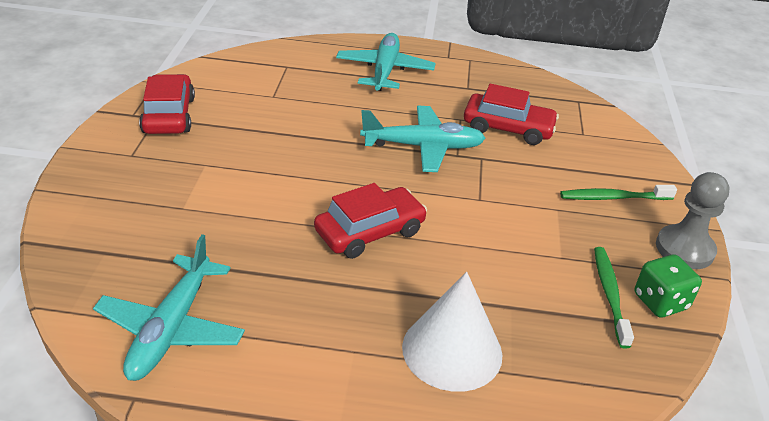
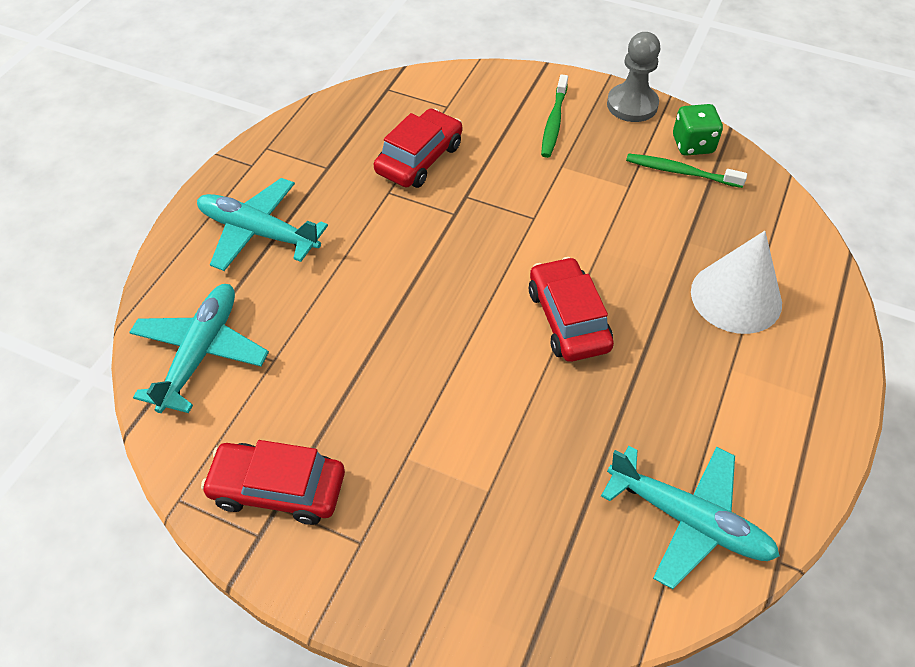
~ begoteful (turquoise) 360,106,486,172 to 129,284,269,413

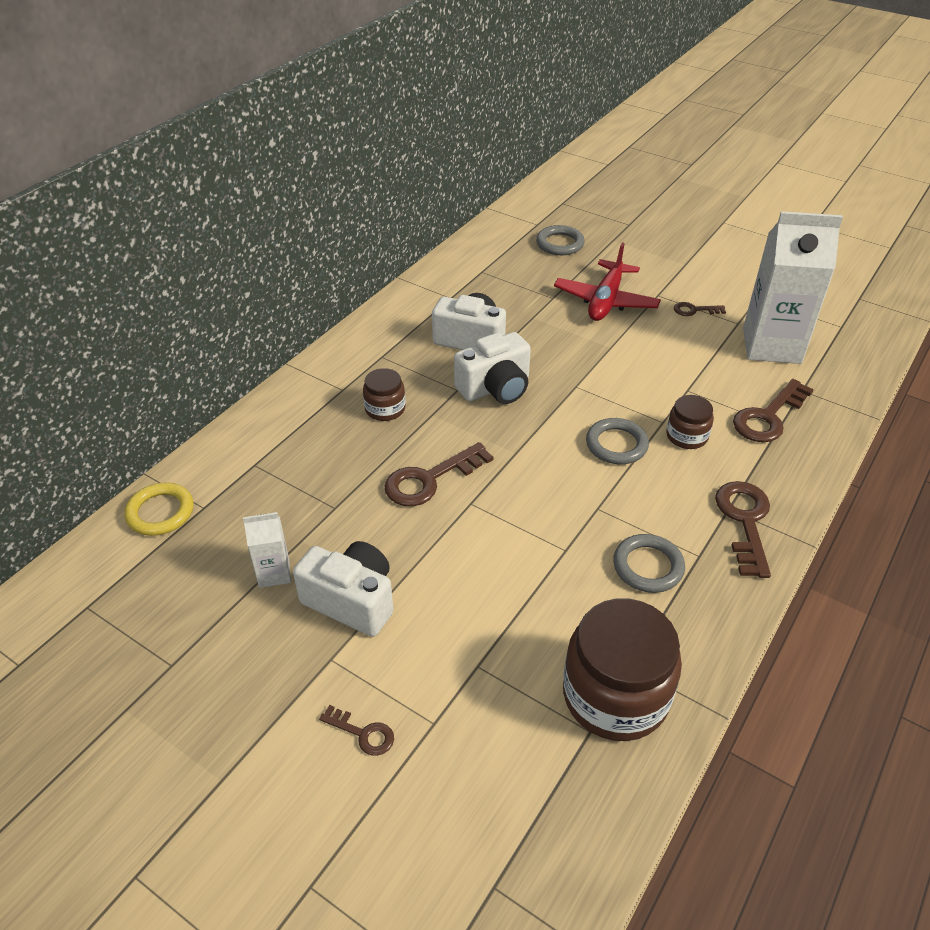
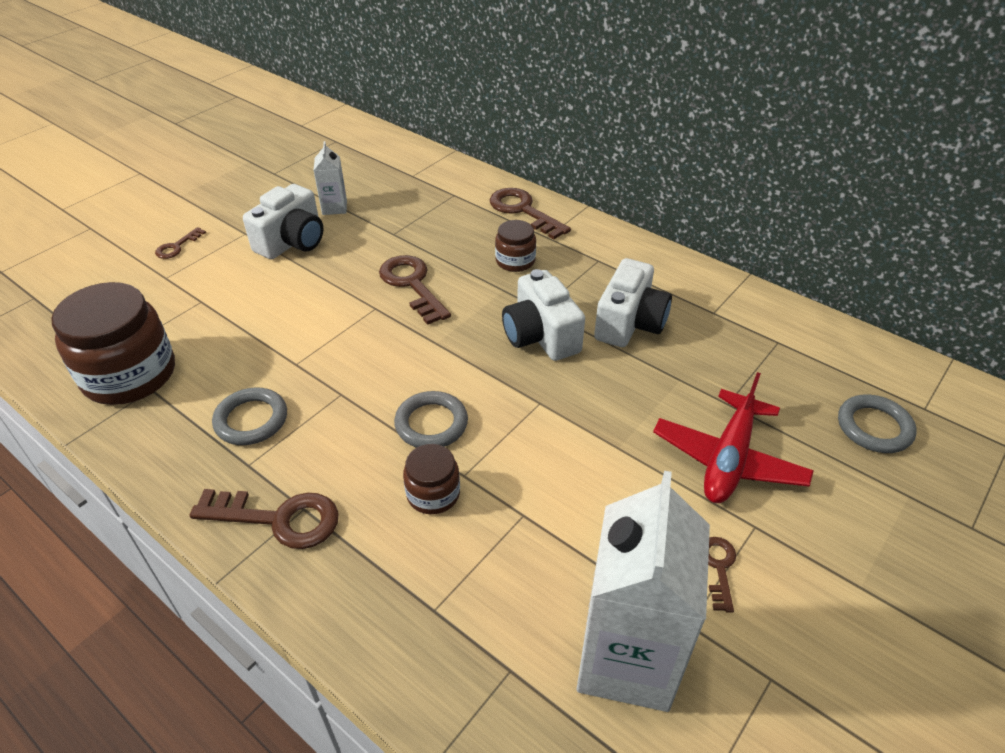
- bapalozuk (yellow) 124,482,194,536
~ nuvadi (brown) 733,379,814,442 to 490,188,571,239
~ begoteful (red) 554,242,661,321 = 653,372,814,503 90 degrees counterclockwise

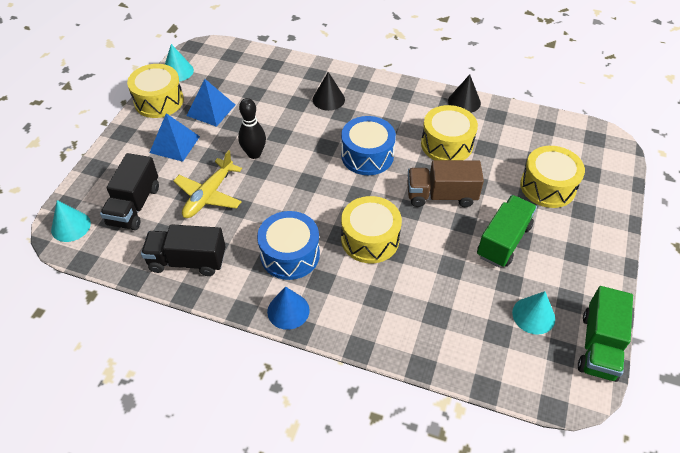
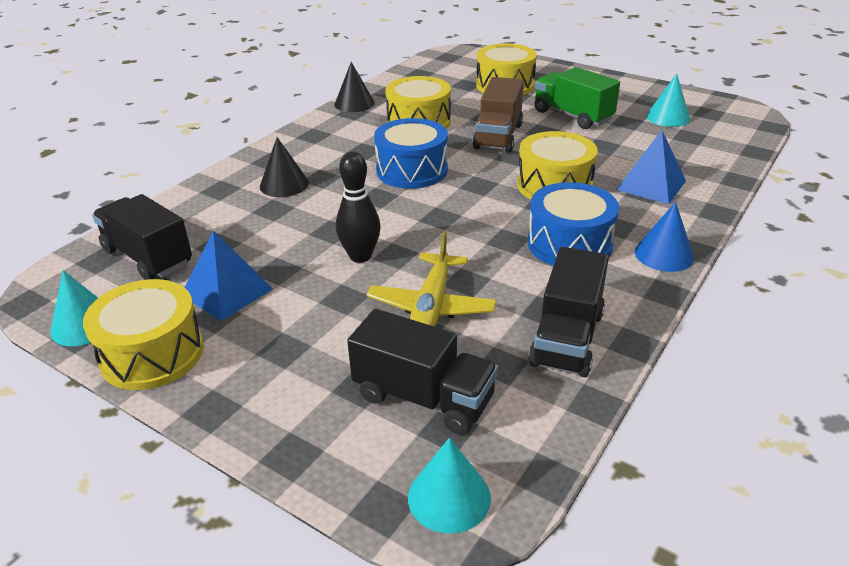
- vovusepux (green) 578,286,633,382
+ vovusepux (black) 92,194,192,280
~ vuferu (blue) 149,113,200,162 to 616,130,686,204
~ begoteful (yellow) 173,150,242,218 = 367,232,497,327 60 degrees clockwise

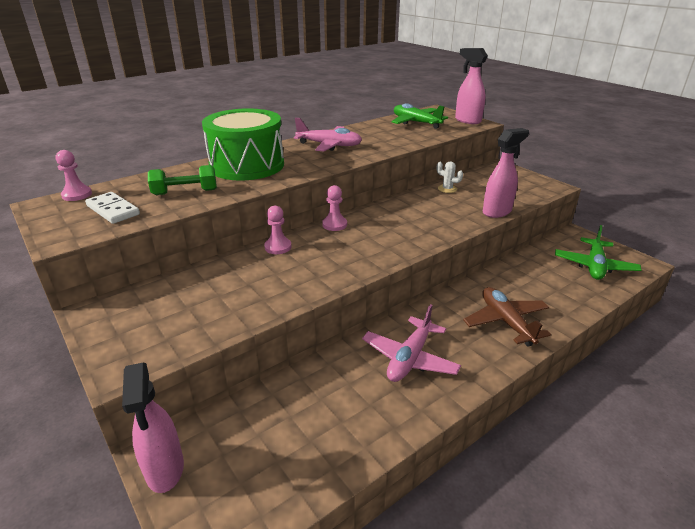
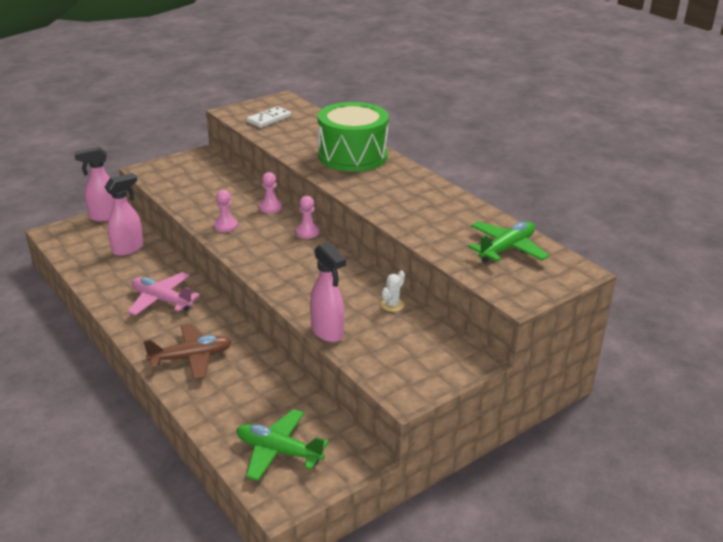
- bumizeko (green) 148,165,217,195
- begoteful (pink) 294,118,362,151
~ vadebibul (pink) 55,150,92,201 to 214,190,238,232
~ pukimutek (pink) 455,48,488,124 to 105,173,143,256

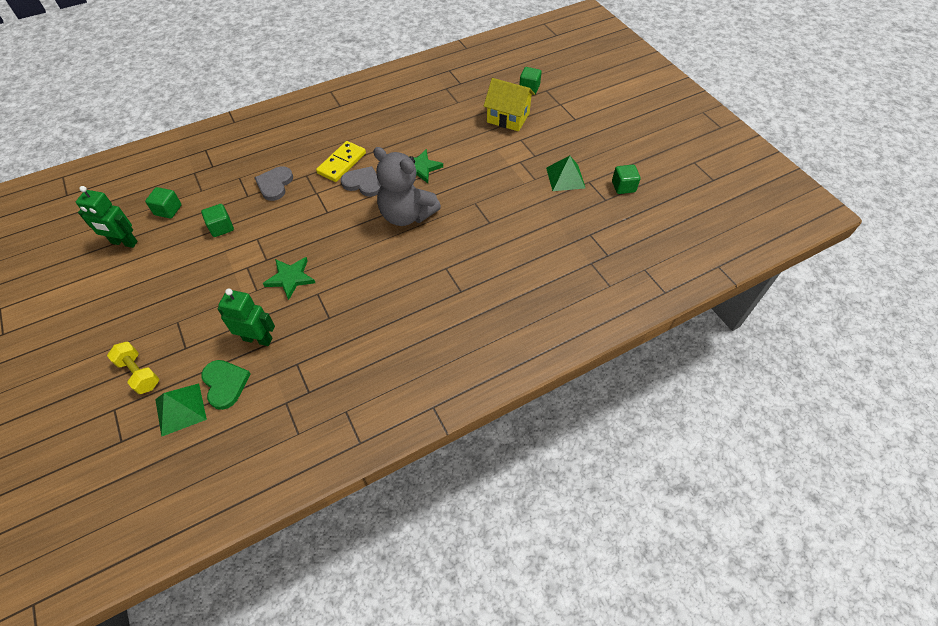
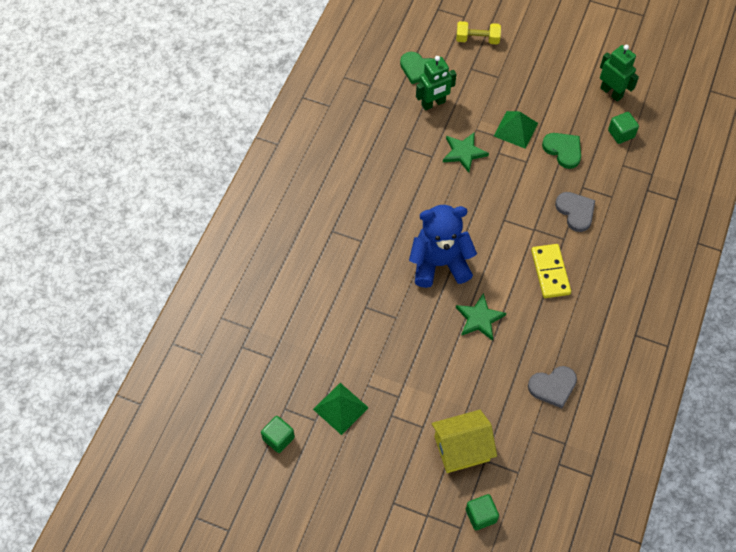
~ vuferu (green) 155,384,207,437 to 494,111,538,149
~ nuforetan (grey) 341,166,380,197 to 528,366,577,408
~ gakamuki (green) 201,204,234,237 to nuforetan (green) 542,133,581,169
~ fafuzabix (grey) 373,147,441,226 to fafuzabix (blue) 409,205,477,288
~ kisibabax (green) 76,186,138,248 = 600,45,639,102 75 degrees clockwise

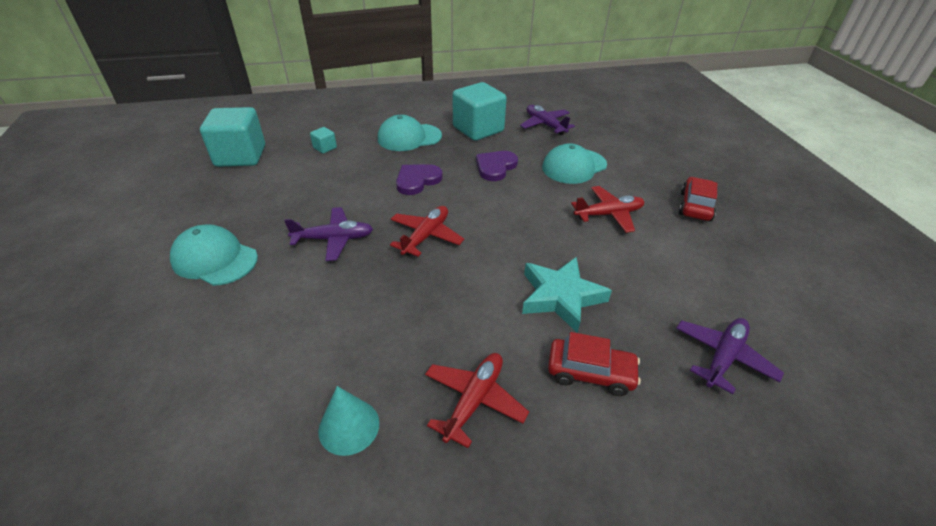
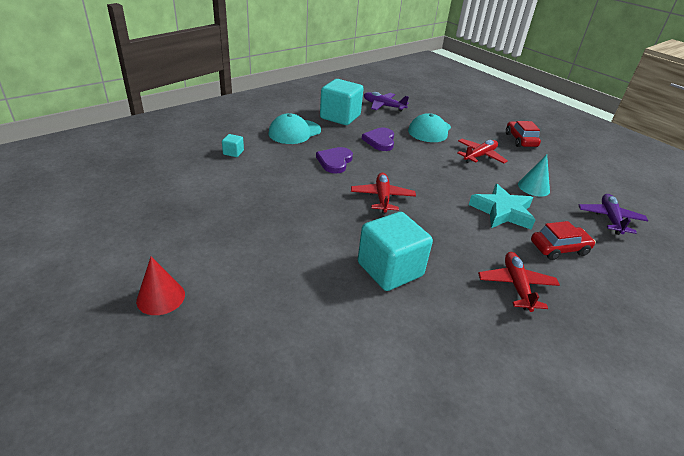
- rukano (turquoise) 170,224,258,286
- begoteful (purple) 284,207,373,261
+ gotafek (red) 136,256,185,315
~ gakamuki (turquoise) 200,107,265,167 to 358,212,433,291
~ gotafek (turquoise) 318,386,379,456 to 518,155,550,196

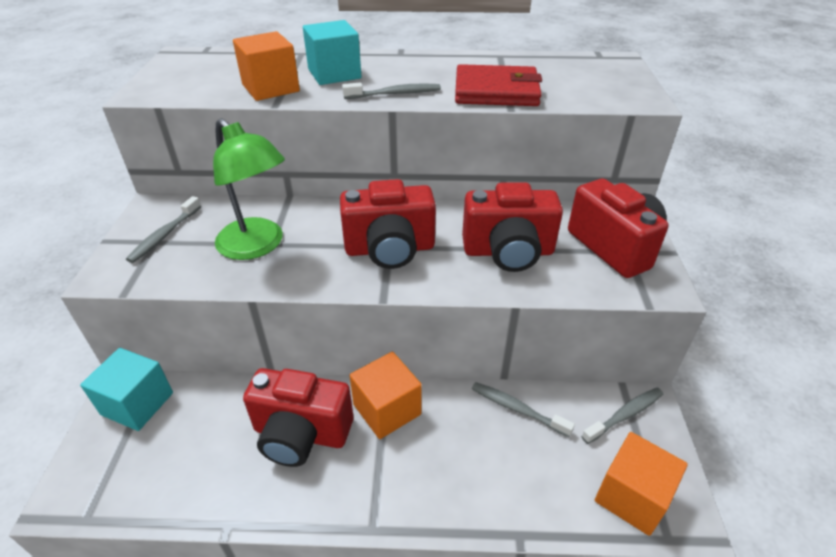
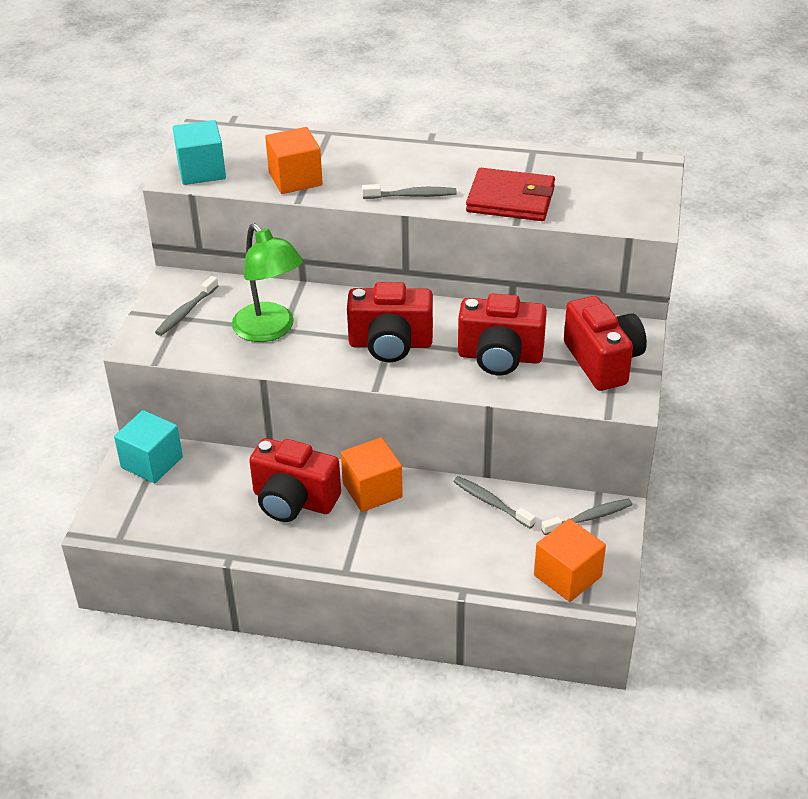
~ gakamuki (turquoise) 303,20,361,85 to 173,120,226,185

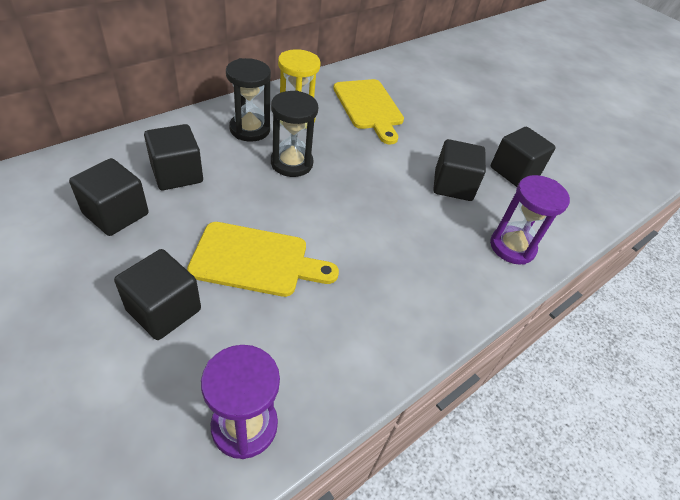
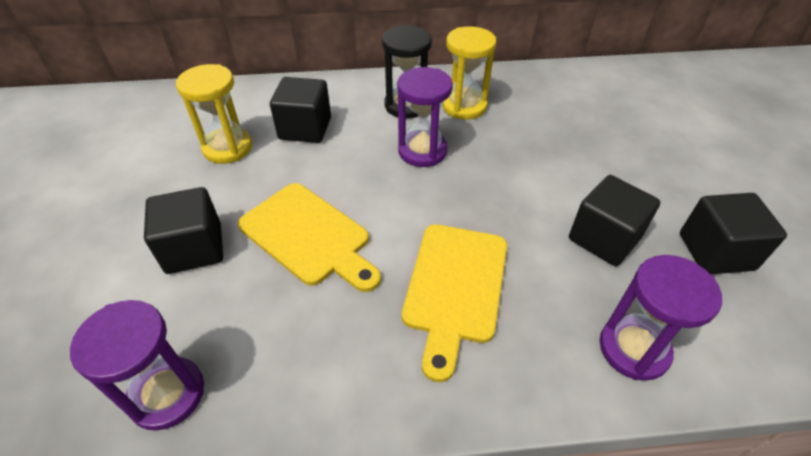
~ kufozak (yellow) 333,79,404,144 to 402,224,507,382
~ gakamuki (black) 69,158,149,236 to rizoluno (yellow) 176,64,252,164
~ rizoluno (black) 271,90,319,177 to rizoluno (purple) 397,67,453,167

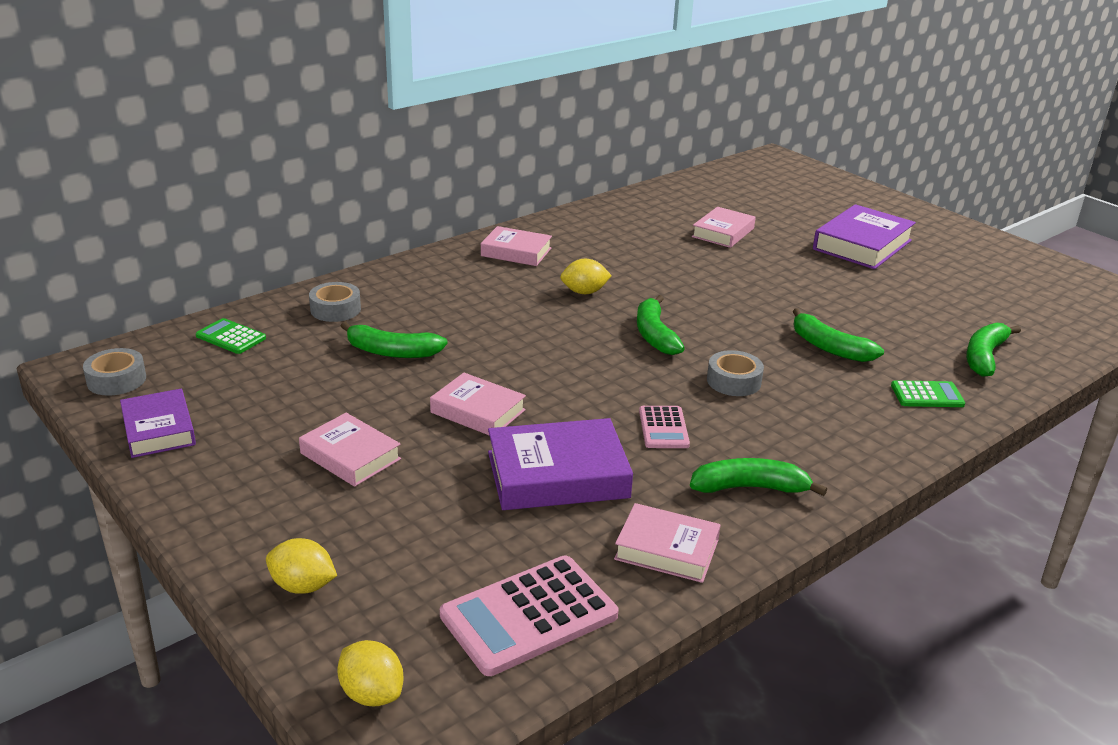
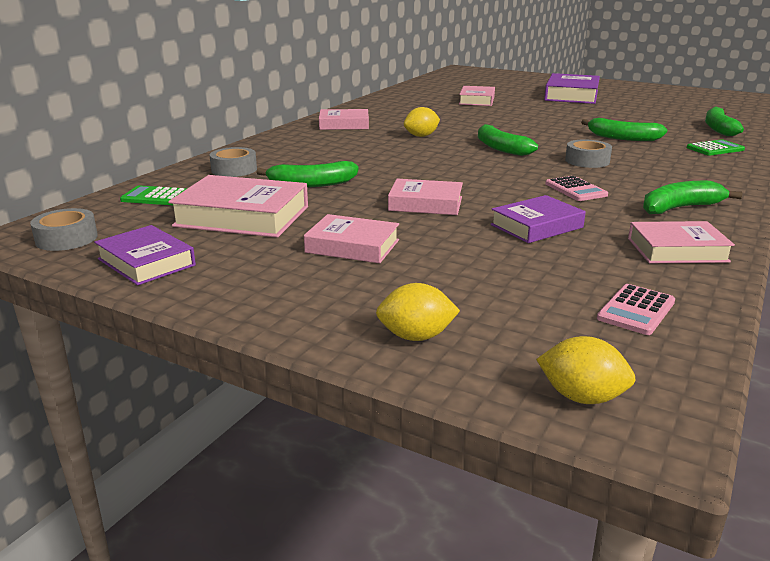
+ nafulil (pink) 168,175,308,238
~ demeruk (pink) 440,555,618,676 = 597,284,675,335 x0.55
~ nafulil (purple) 488,418,633,510 = 490,195,586,243 x0.65

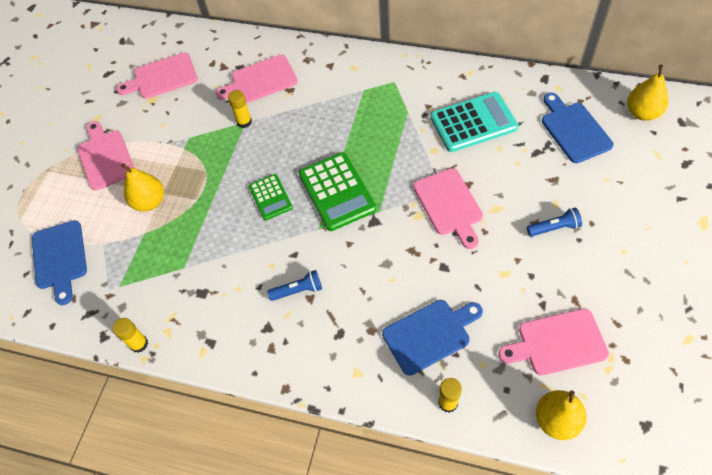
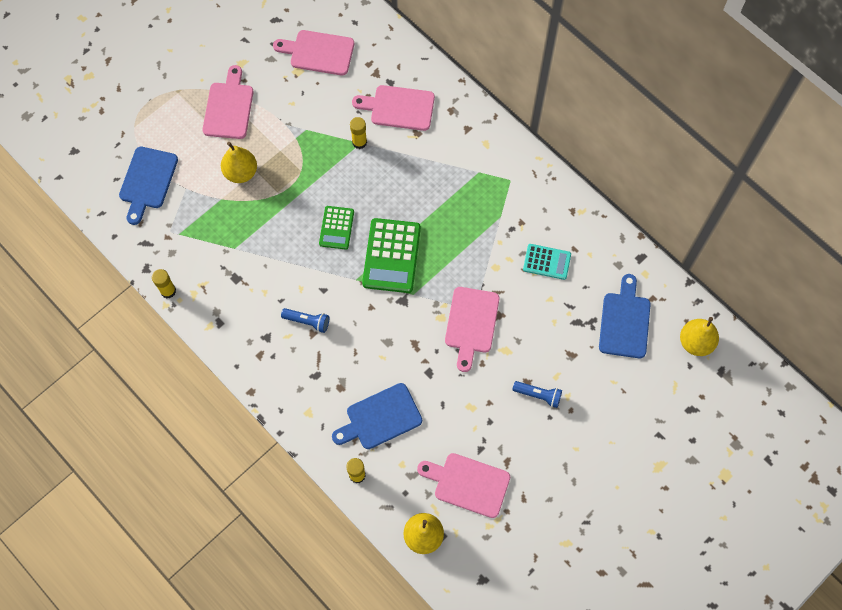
~ kufozak (blue) 382,300,483,376 = 332,383,422,449 150 degrees clockwise
~ demeruk (turquoise) 430,92,518,152 = 523,244,571,280 x0.59

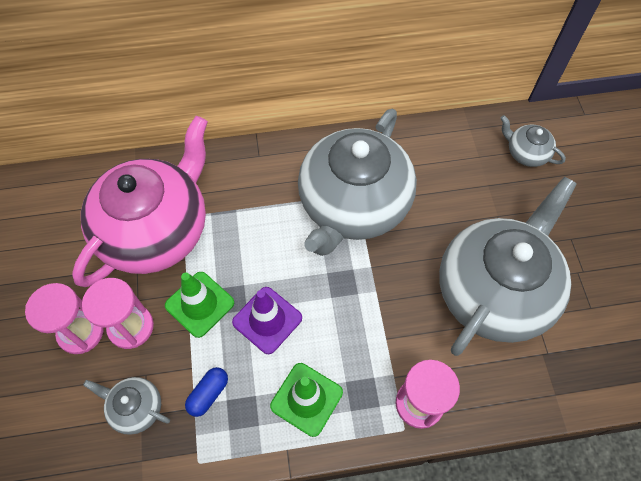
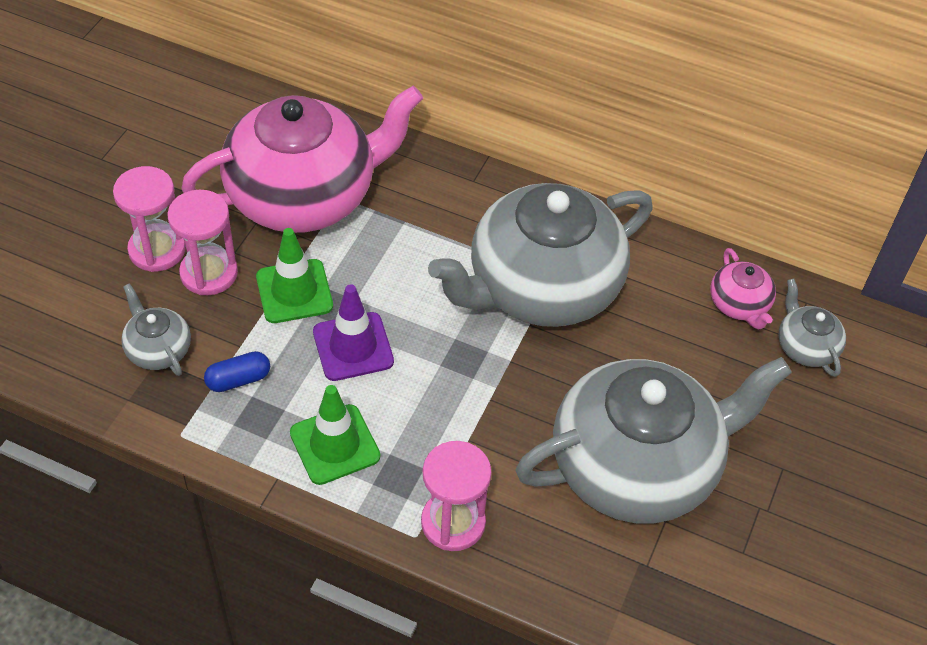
+ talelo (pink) 710,248,776,330

